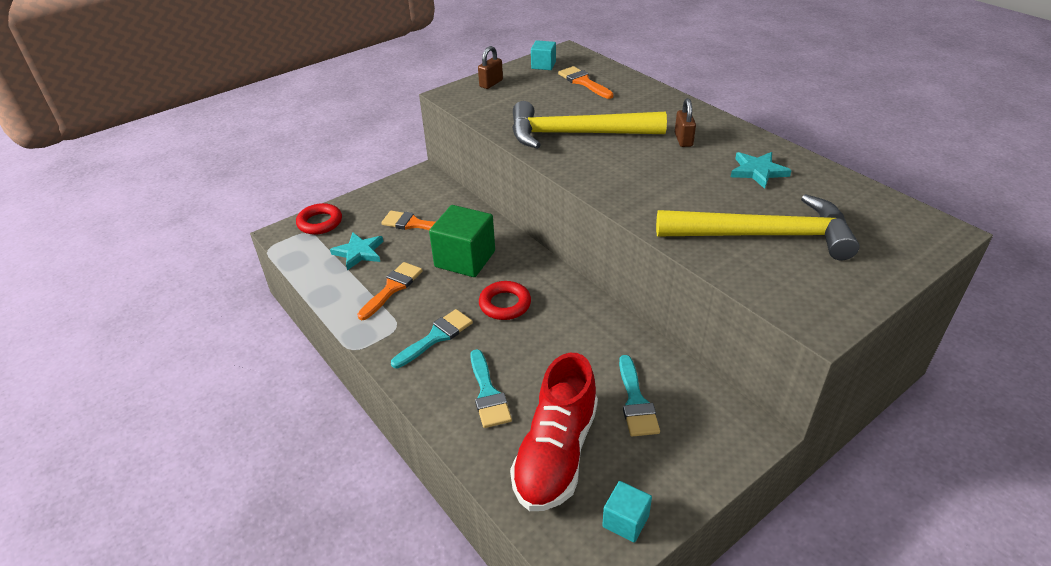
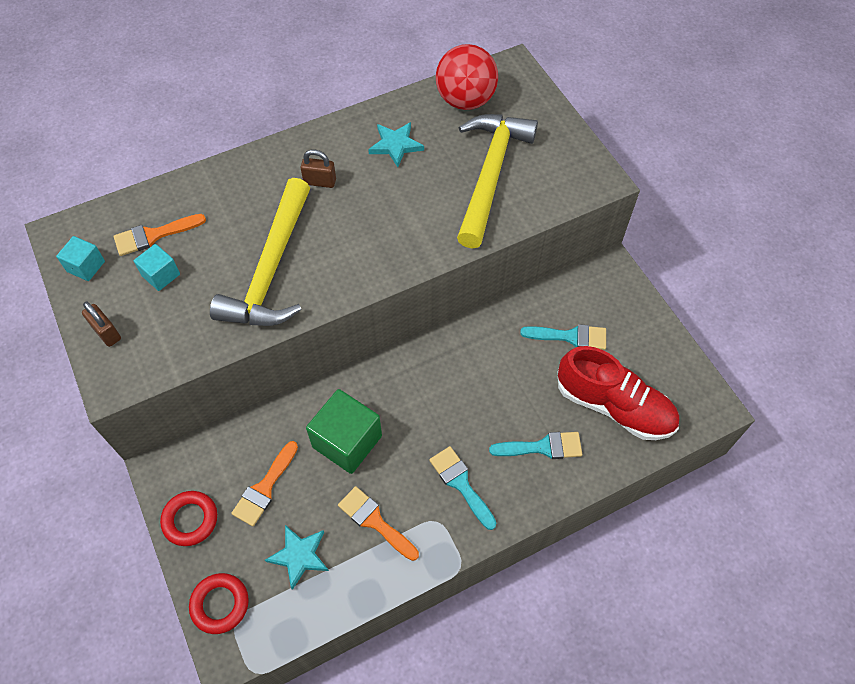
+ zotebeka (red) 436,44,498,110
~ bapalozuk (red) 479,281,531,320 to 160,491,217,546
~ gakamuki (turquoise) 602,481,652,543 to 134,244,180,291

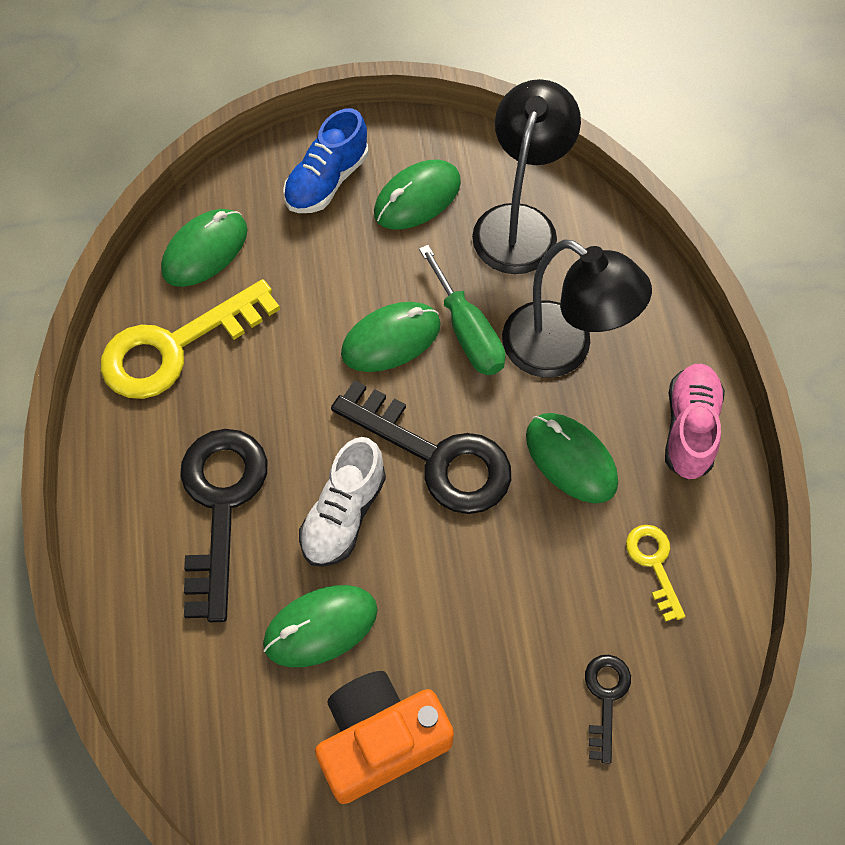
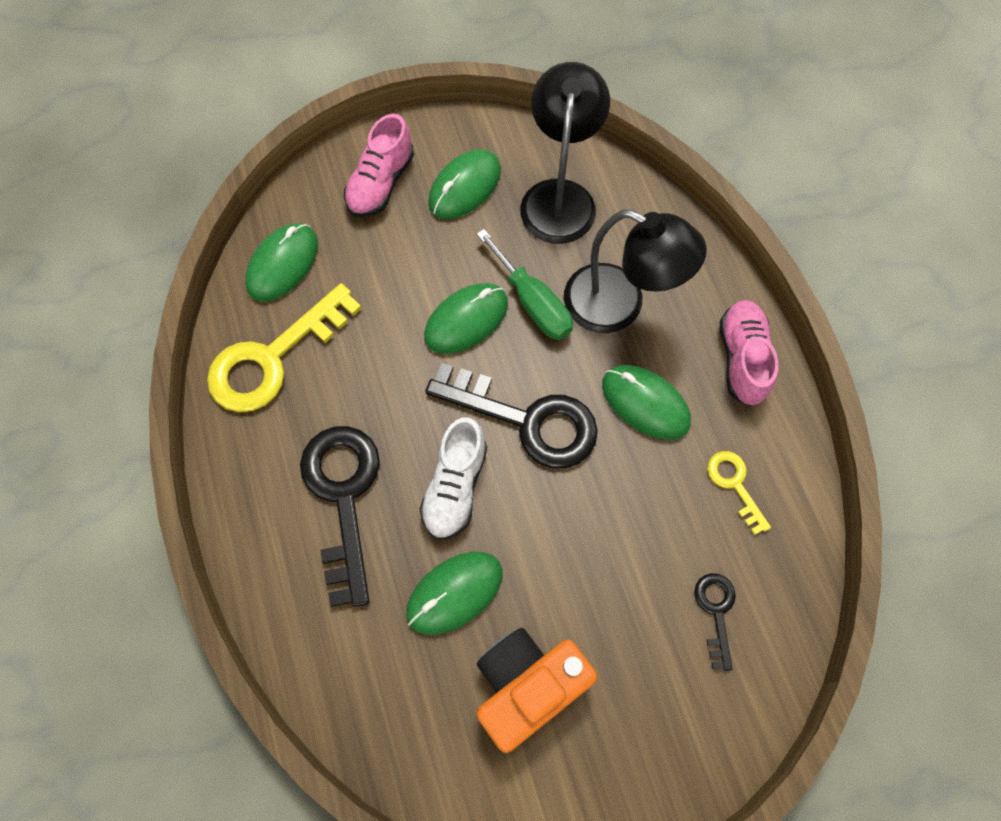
~ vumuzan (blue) 283,108,368,213 to vumuzan (pink) 344,114,414,217

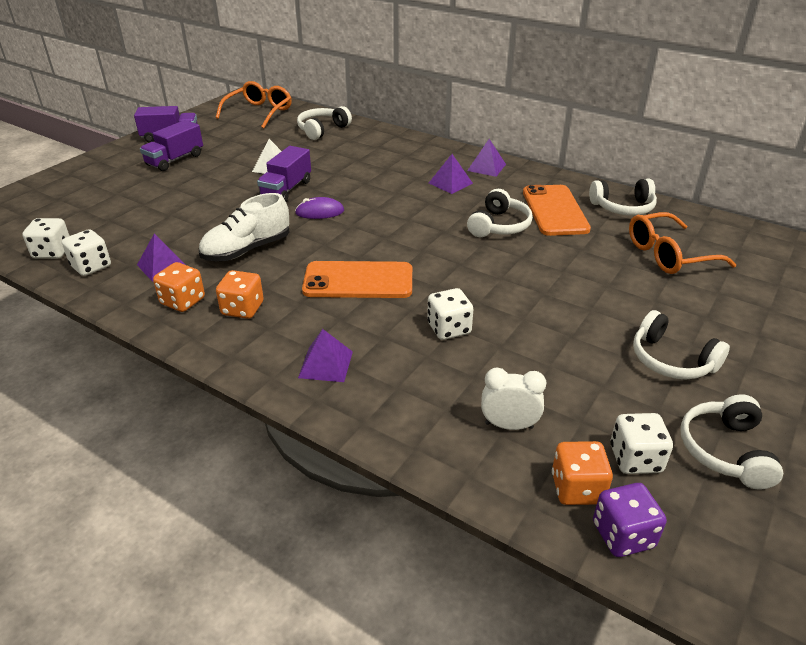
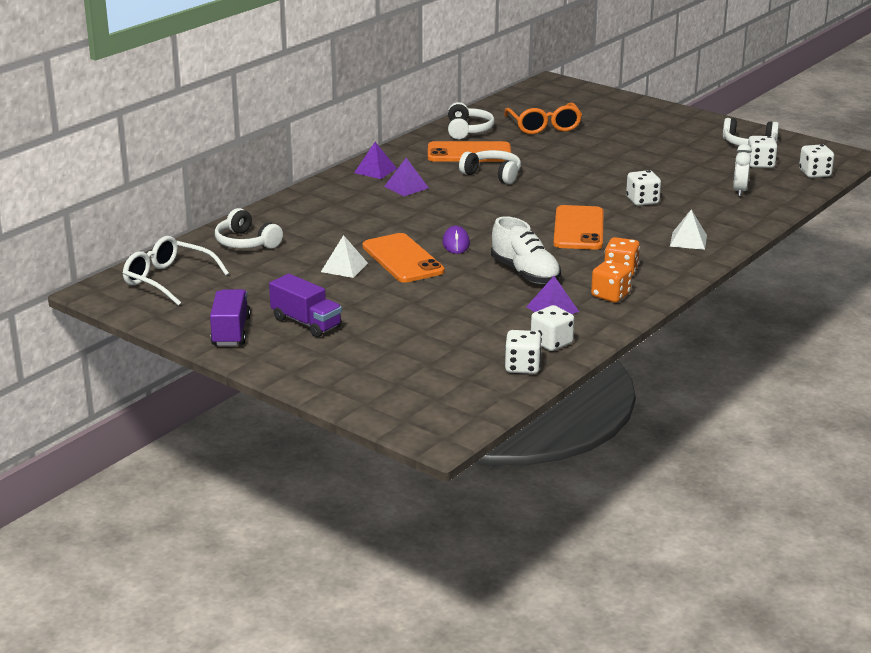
- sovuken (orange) 552,441,613,505
- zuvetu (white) 633,310,730,379
~ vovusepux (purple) 257,146,311,202 to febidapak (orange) 362,233,445,283
~ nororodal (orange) 216,81,292,128 to nororodal (white) 123,236,229,306
~ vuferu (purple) 298,329,353,382 to vuferu (white) 670,209,707,250
~ sovuken (purple) 593,483,667,557 to sovuken (white) 799,144,834,178

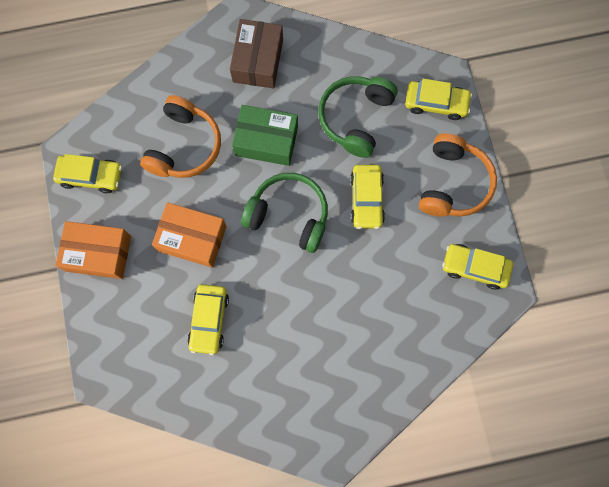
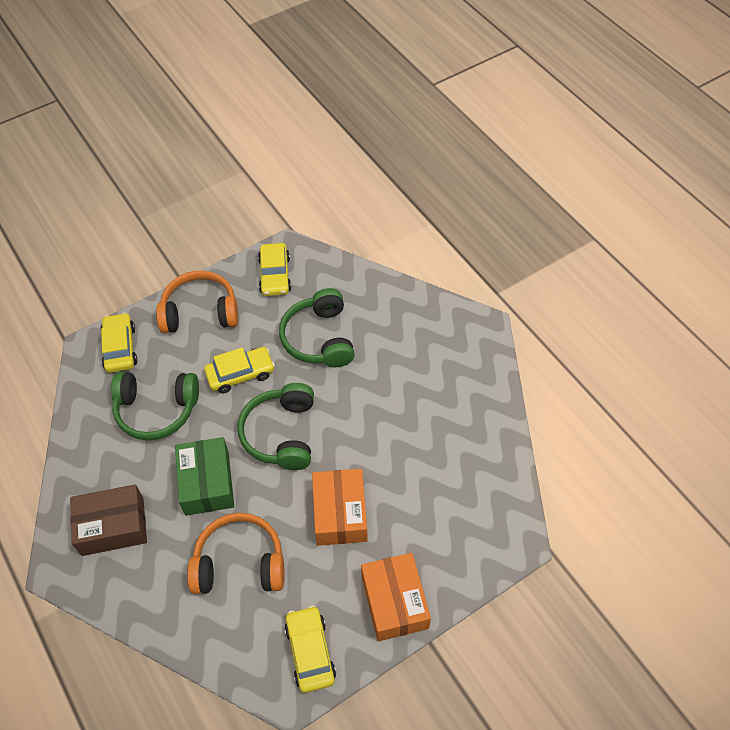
- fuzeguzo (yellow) 187,284,229,355
+ zuvetu (green) 279,288,355,367

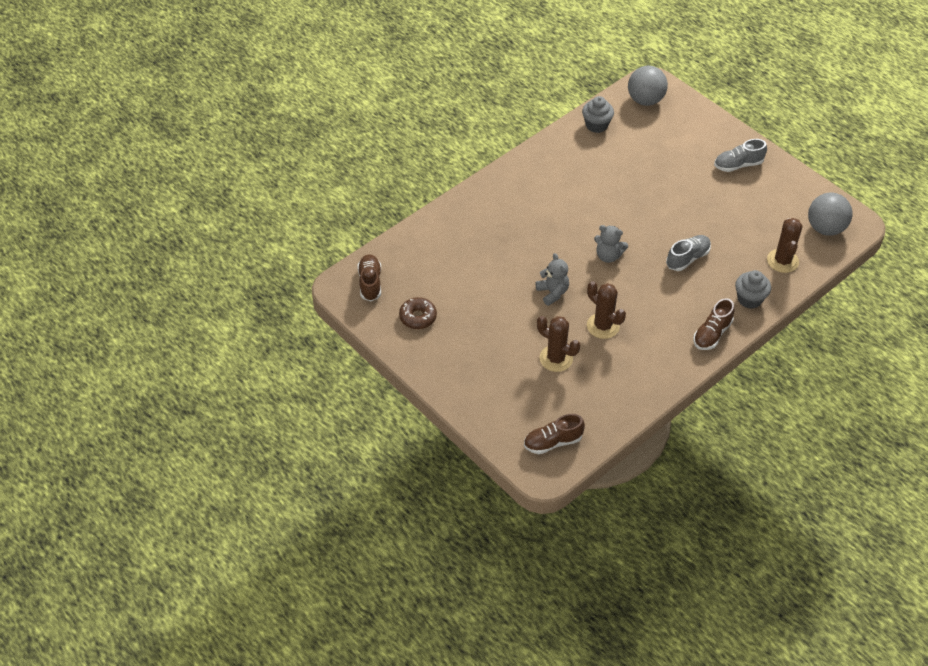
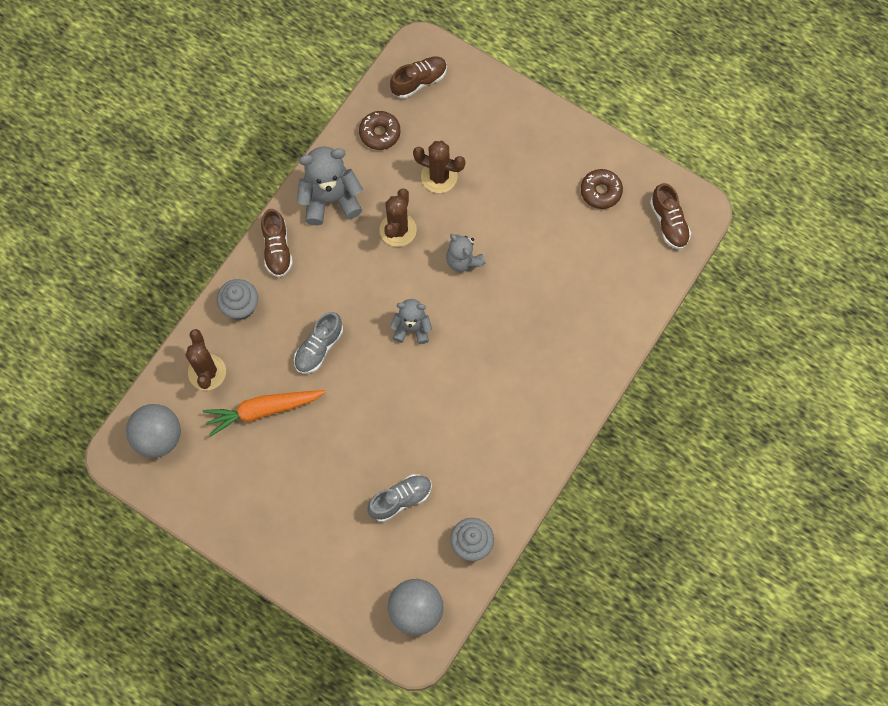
+ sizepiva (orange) 203,390,326,437
+ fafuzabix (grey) 297,146,363,226
+ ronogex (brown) 359,111,400,150
~ vumuzan (grey) 714,139,767,172 to 367,474,432,522
~ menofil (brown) 587,281,626,339 = 380,189,417,247 75 degrees clockwise
~ vumuzan (brown) 693,298,734,350 = 261,209,293,277 150 degrees clockwise

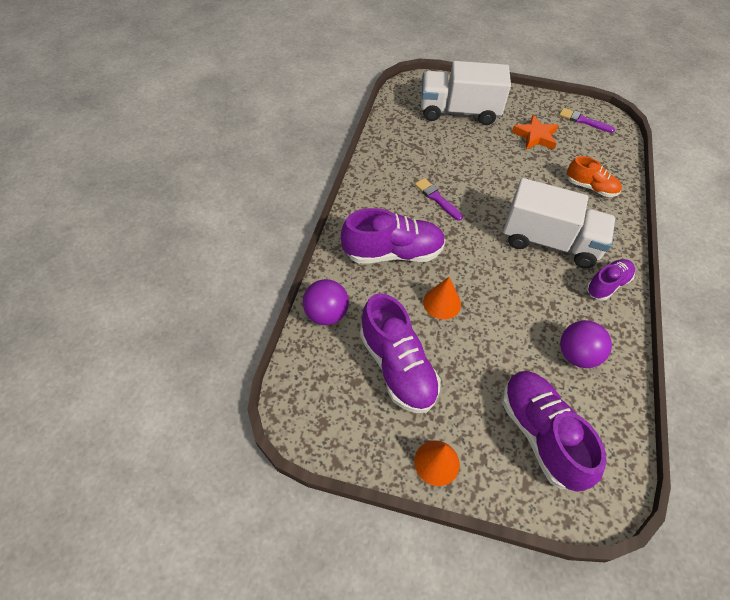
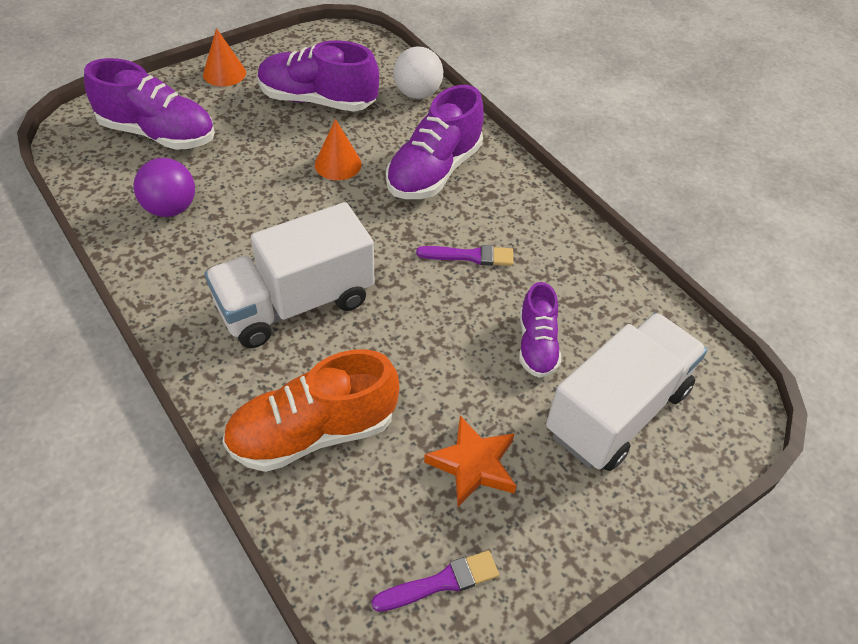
~ vumuzan (purple) 587,259,635,300 to 519,282,561,378
~ zotebeka (purple) 303,279,349,325 to zotebeka (white) 393,47,443,99
~ vumuzan (orange) 567,156,622,197 = 222,349,399,472 x1.69

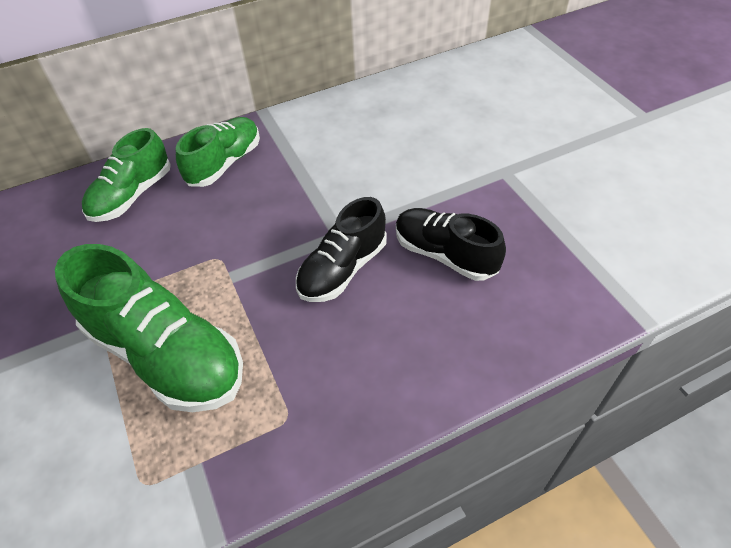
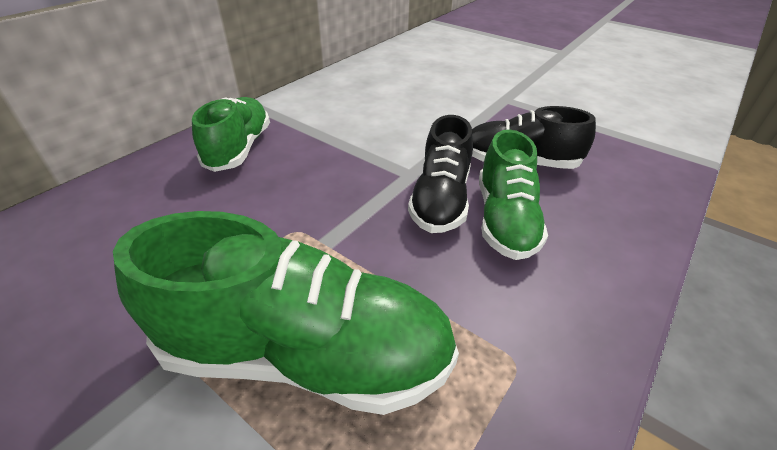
~ vumuzan (green) 82,128,171,222 to 479,130,548,260

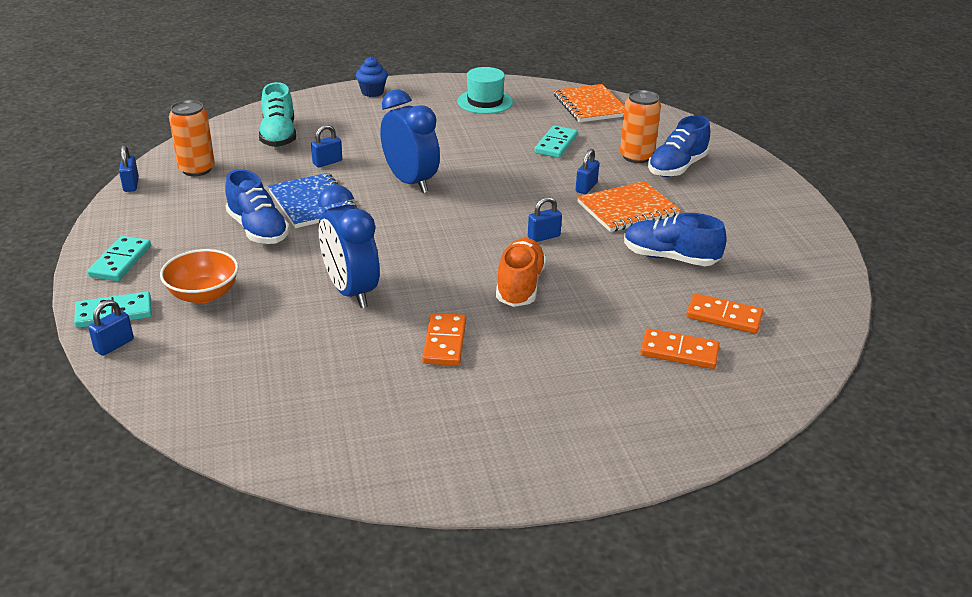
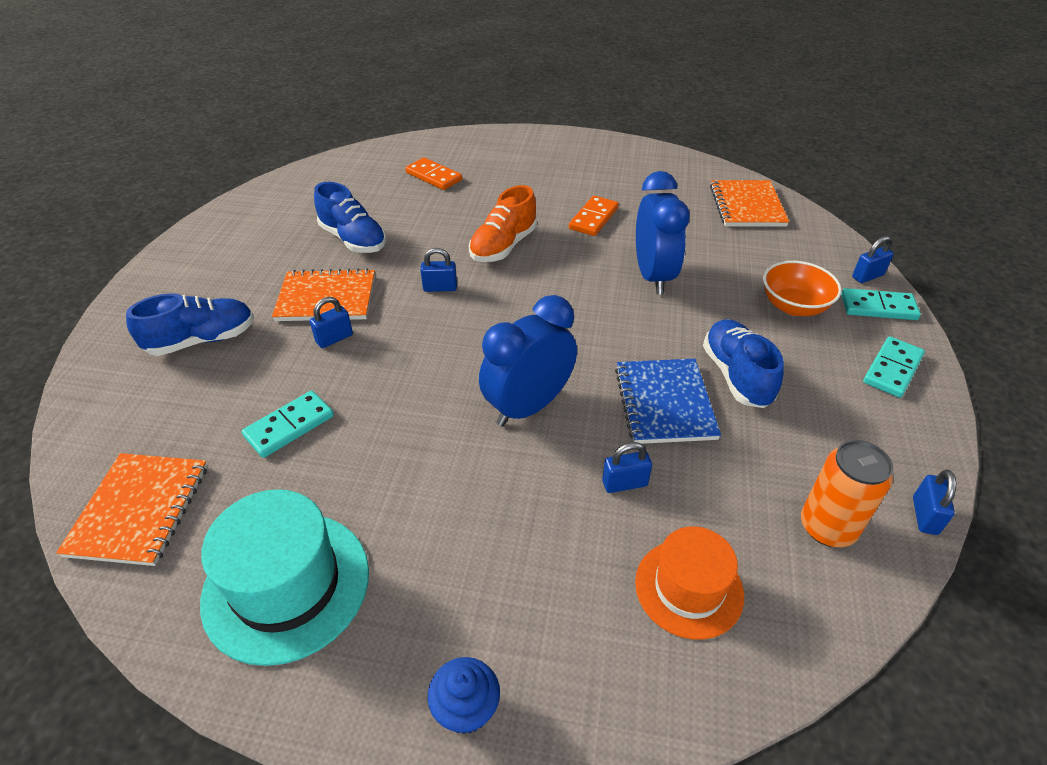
- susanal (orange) 620,90,661,163
- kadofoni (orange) 686,293,763,334
+ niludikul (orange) 710,180,789,227
~ vumuzan (turquoise) 259,82,296,147 to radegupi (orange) 635,526,744,640
~ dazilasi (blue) 380,89,440,193 = 479,295,577,426 60 degrees clockwise
~ radegupi (turquoise) 457,67,513,114 = 200,489,369,666 x1.53

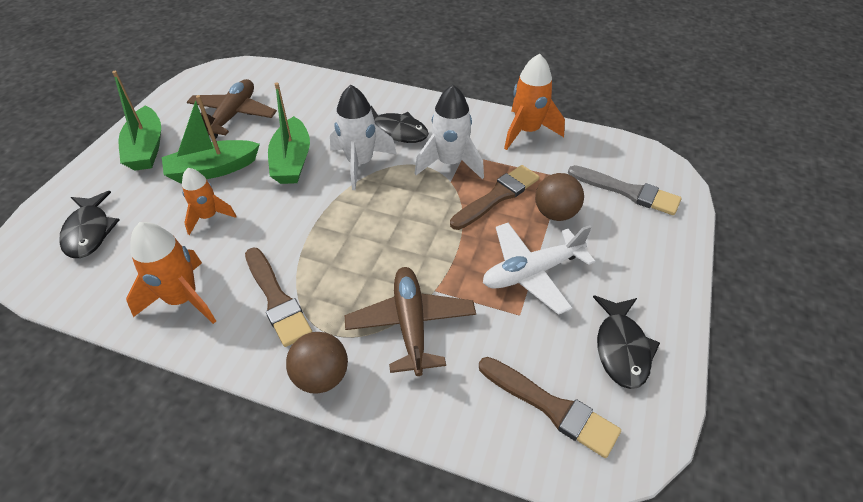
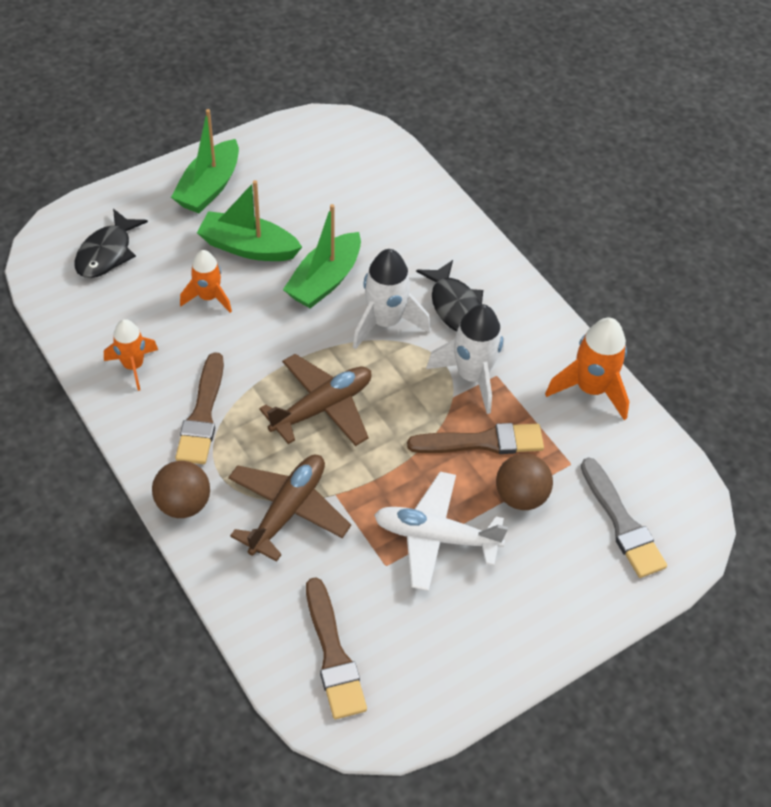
- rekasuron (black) 593,295,660,389
~ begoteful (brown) 187,79,277,139 to 259,354,372,446
~ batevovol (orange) 126,222,216,324 = 104,319,158,391 x0.65

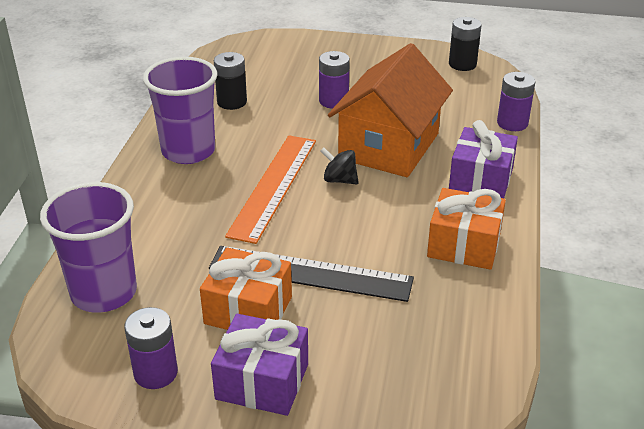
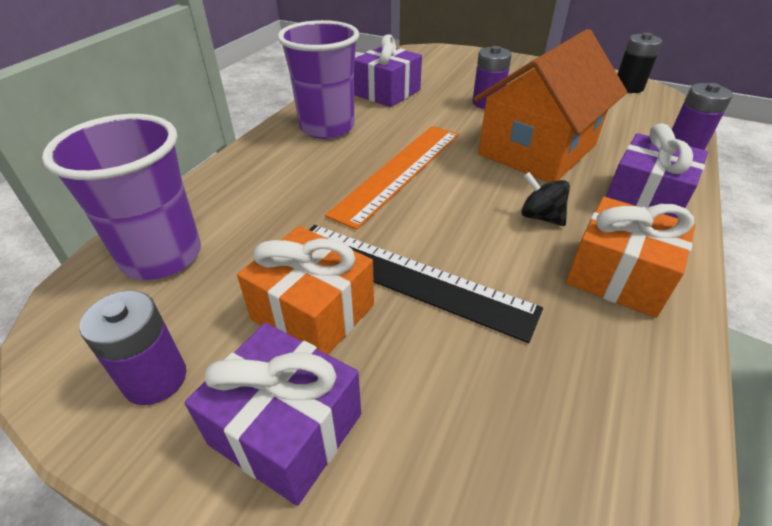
~ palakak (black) 320,147,359,185 to 521,172,570,226
~ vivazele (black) 214,52,247,110 to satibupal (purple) 354,34,422,107

